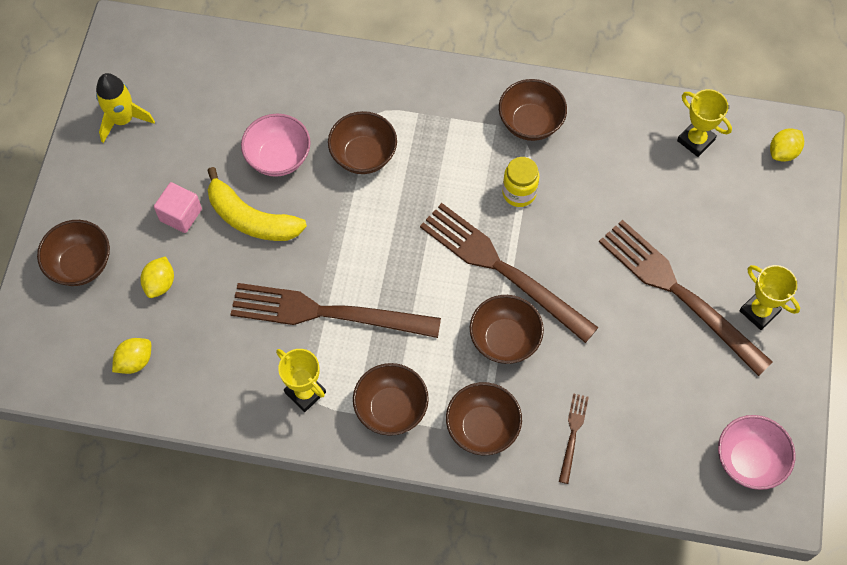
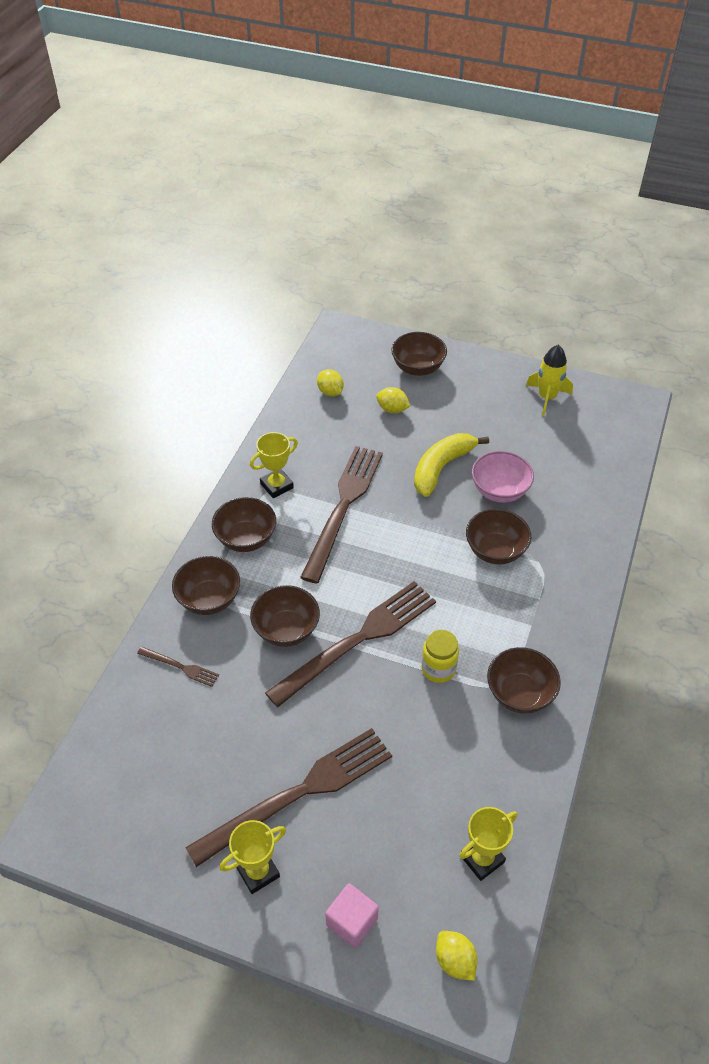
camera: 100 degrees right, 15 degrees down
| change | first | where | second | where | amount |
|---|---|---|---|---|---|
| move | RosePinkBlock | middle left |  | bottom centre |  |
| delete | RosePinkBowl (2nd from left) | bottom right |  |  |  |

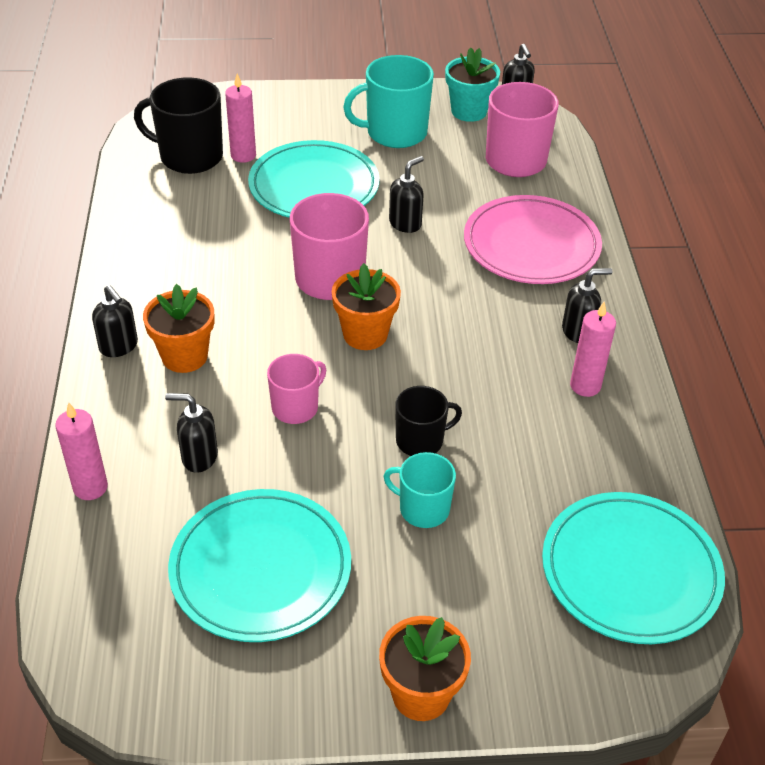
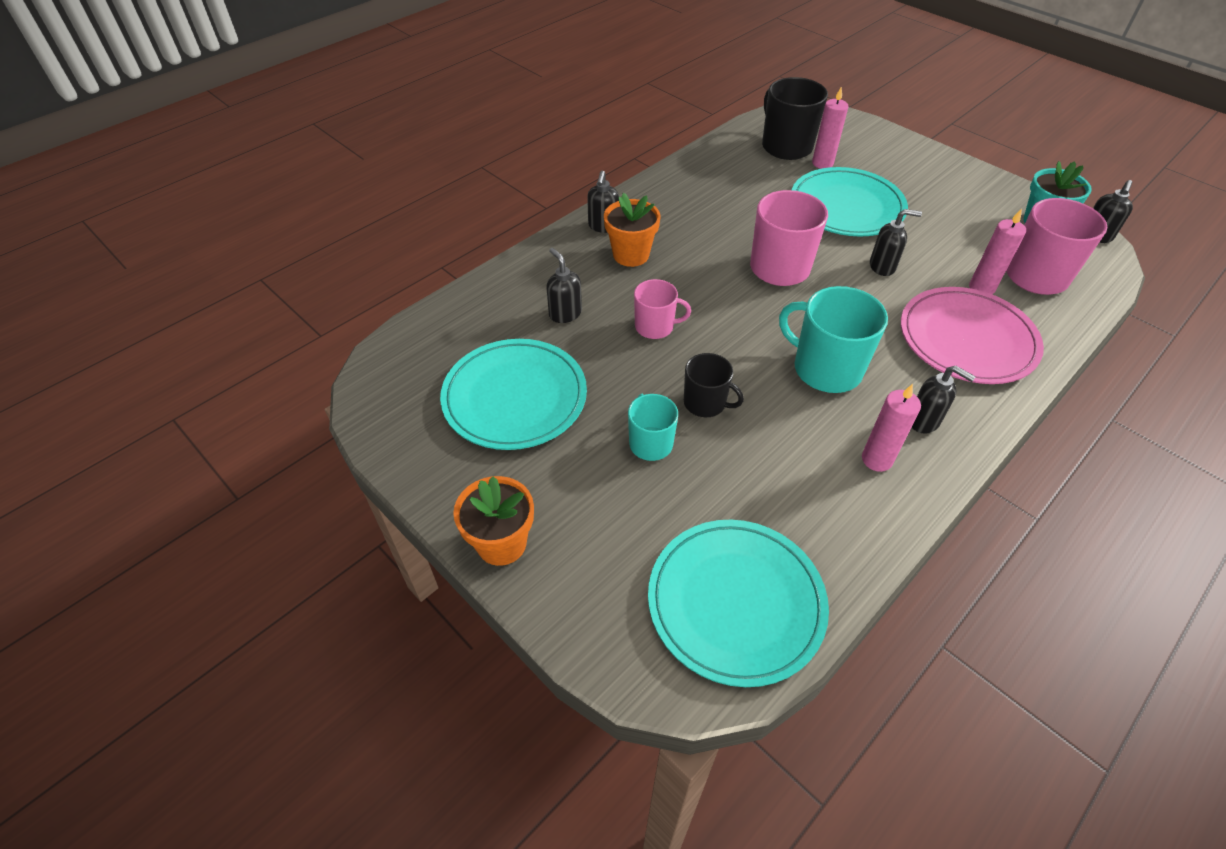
camera: 50 degrees right, 5 degrees up
| change | first | where | second | where | amount |
|---|---|---|---|---|---|
| move | TealTeaMug (1st from left in the first image) | top centre | TealTeaMug (2nd from left) | middle right |  |
| move | RosePinkPillarCandle (1st from left in the first image) | middle left | RosePinkPillarCandle (3rd from left) | top right |  |
| delete | BrightOrangePottedPlant (2nd from left) | centre |  |  |  |

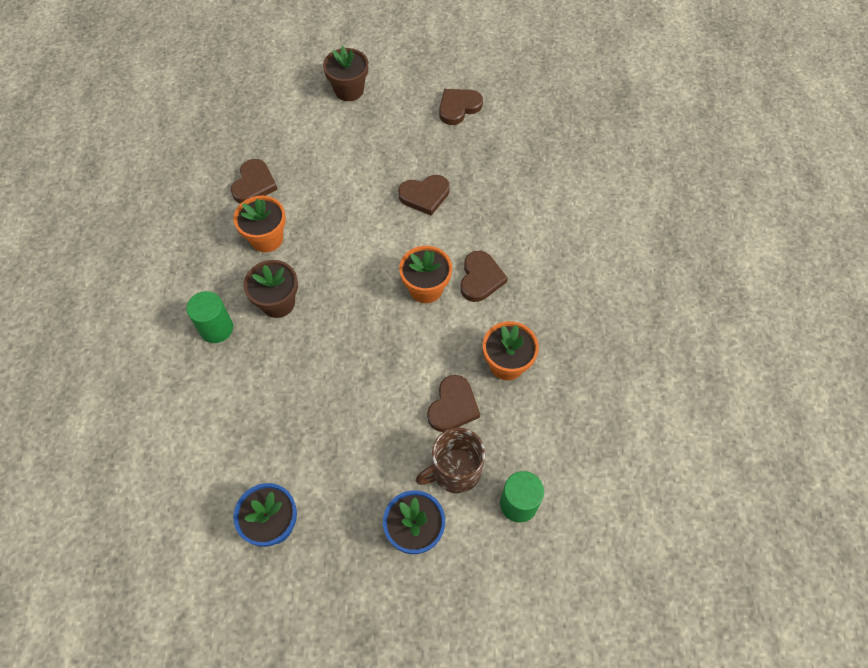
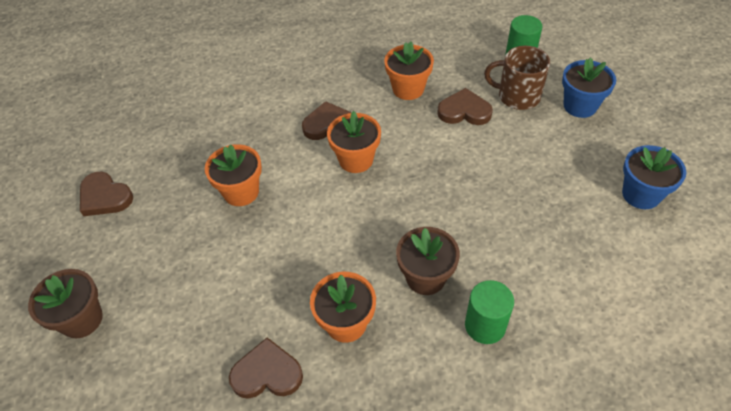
camera: 105 degrees left, 10 degrees down
| change | first | where | second | where | amount |
|---|---|---|---|---|---|
| replace | RussetHeartShape (2nd from left) | top centre | BrightOrangePottedPlant (1st from left) | middle left |  |
| rotate | RussetTeaMug | bottom centre |  | top right | 150 degrees clockwise |

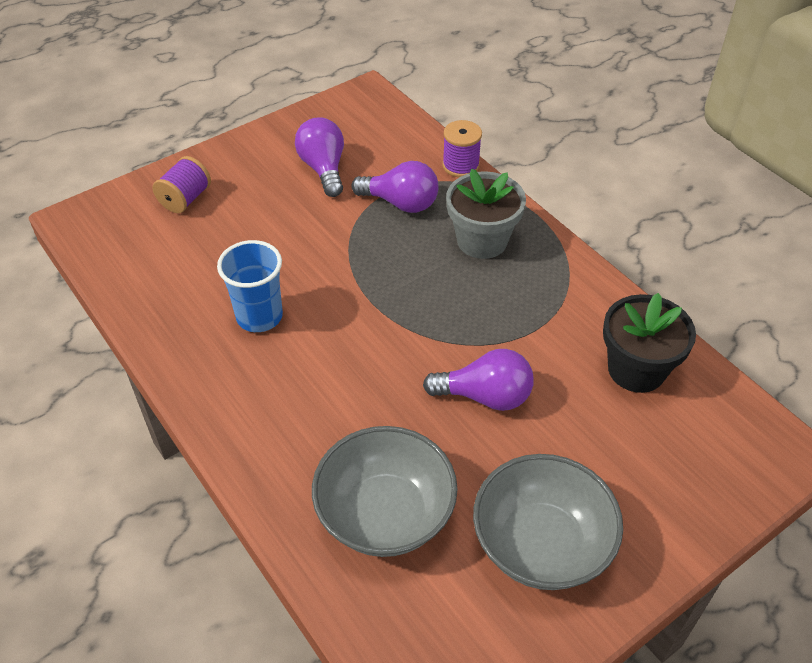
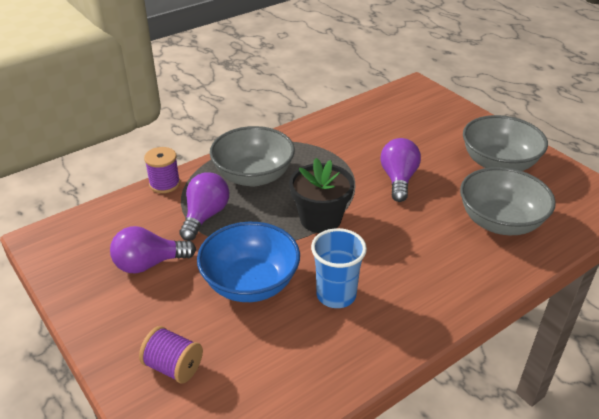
camera: 90 degrees left, 10 degrees down
| change | first | where | second | where | amount |
|---|---|---|---|---|---|
| insert |  |  | BlueBowl | centre |  |
| replace | GrayPottedPlant | top centre | GrayBowl (1st from left) | centre |  |
| move | EbonyPottedPlant | middle right |  | centre |  |

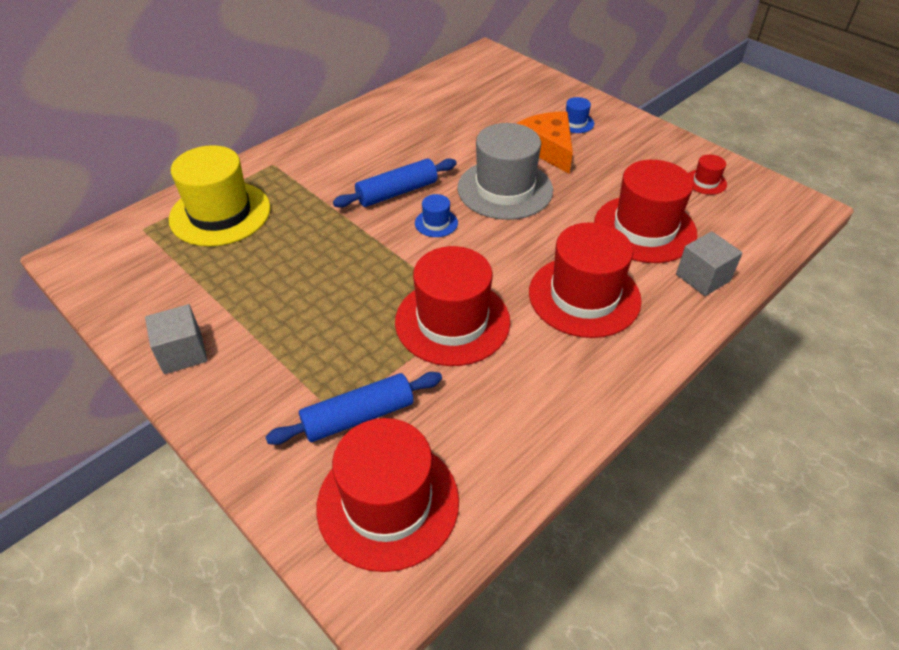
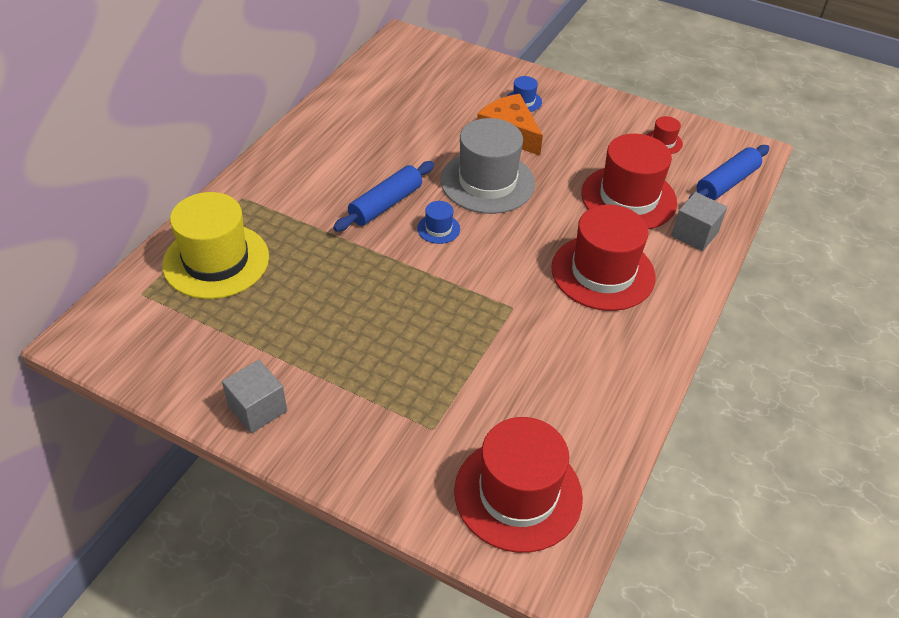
camera: 20 degrees left, 0 degrees up
| change | first | where | second | where | amount |
|---|---|---|---|---|---|
| move | BluePastryRoller (1st from left in the first image) | centre | BluePastryRoller (2nd from left) | top right |  |
| delete | CrimsonTopHat (2nd from left) | centre |  |  |  |

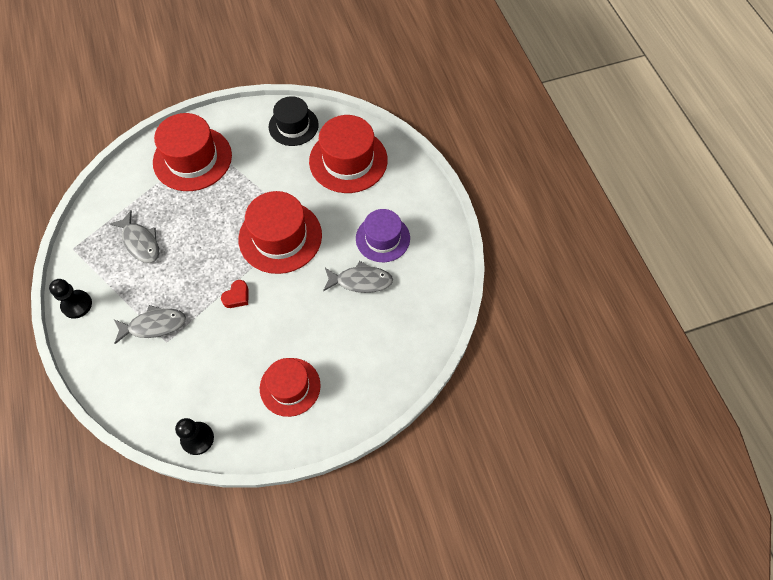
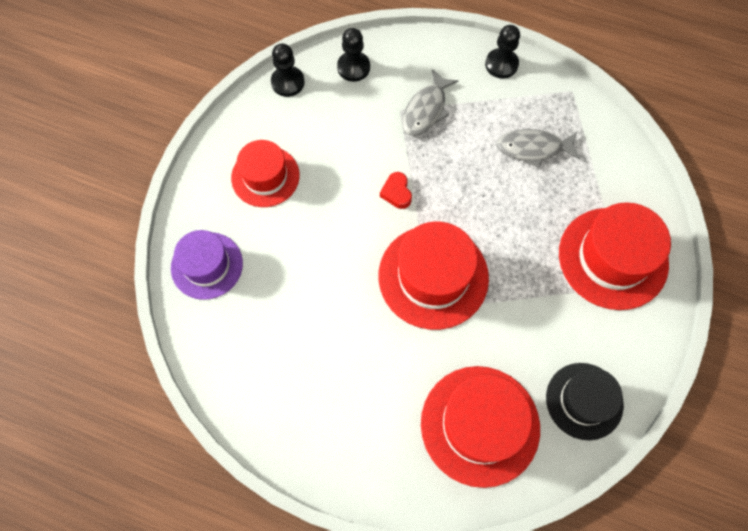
camera: 130 degrees right, 5 degrees up
| change | first | where | second | where | amount |
|---|---|---|---|---|---|
| move | VioletTopHat | centre |  | middle left |  |
| insert |  |  | EbonyChessPawn (2nd from left) | top centre |  |
| delete | GrayToyFish (3rd from left) | centre |  |  |  |

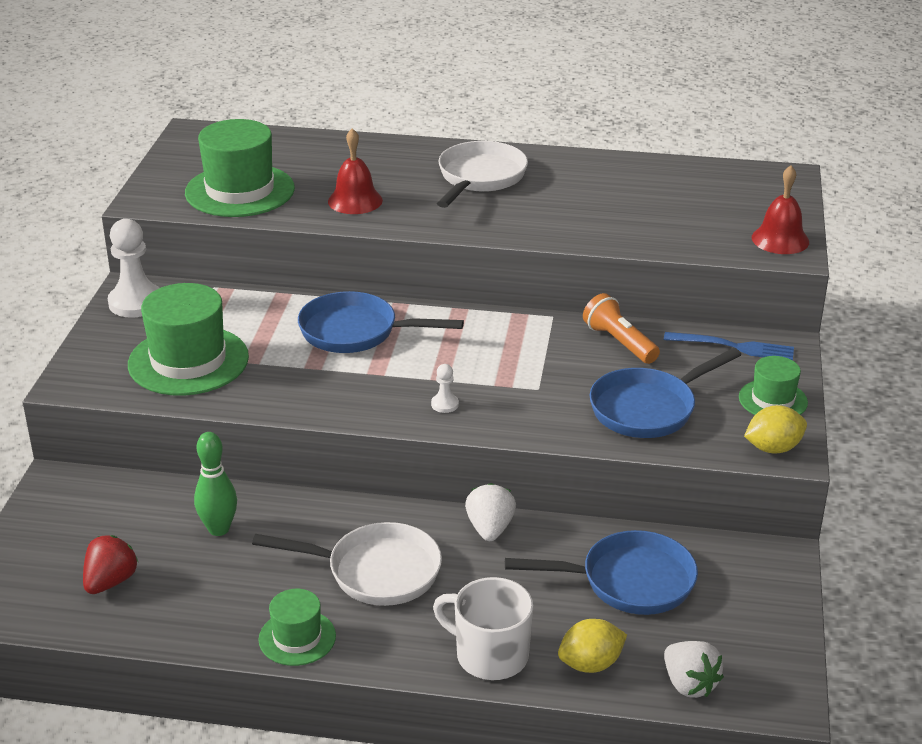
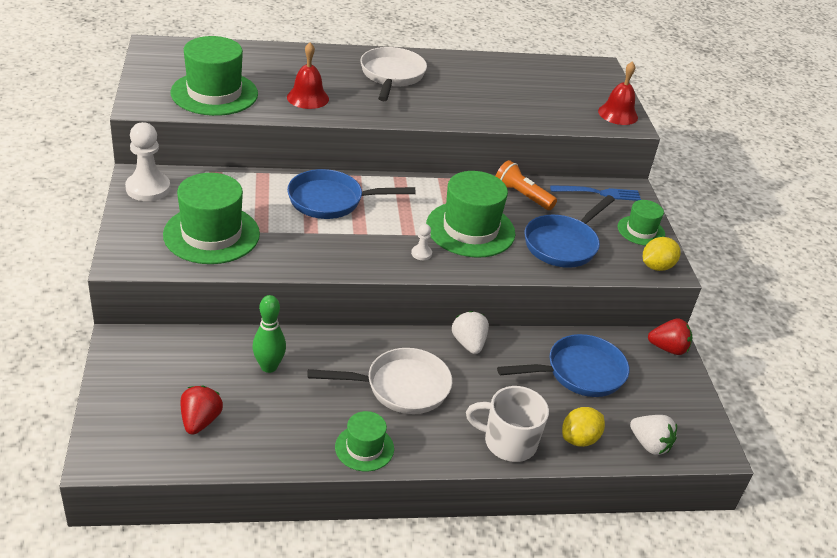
camera: 20 degrees left, 5 degrees up
| change | first | where | second | where | amount |
|---|---|---|---|---|---|
| insert |  |  | EmeraldTopHat (4th from left) | centre |  |
| insert |  |  | CrimsonStrawberry (2nd from left) | middle right |  |

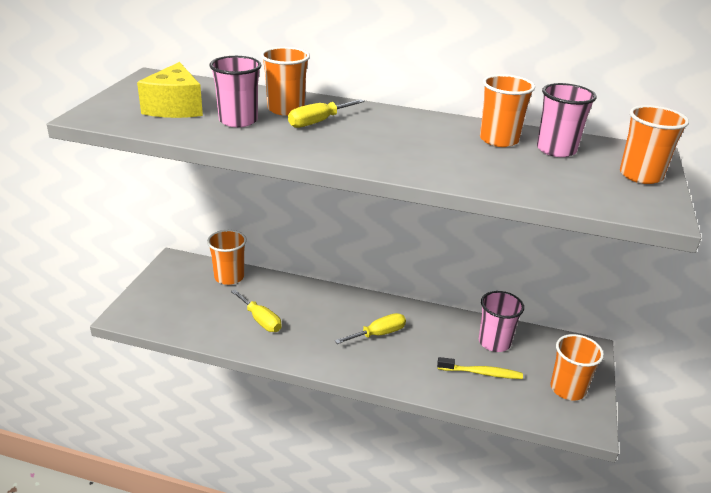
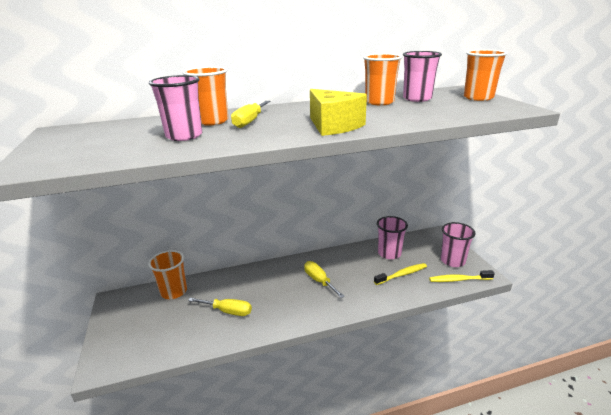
camera: 30 degrees left, 5 degrees down
| change | first | where | second | where | amount |
|---|---|---|---|---|---|
| rotate | YellowScrewdriver (3rd from left) | centre |  | bottom centre | 60 degrees counterclockwise |
| move | YellowPieceOfCheese | top left |  | top centre |  |
| insert |  |  | YellowToothbrush (2nd from left) | middle right |  |
| recolor | BrightOrangeCup (4th from left) | bottom right | RosePinkCup (4th from left) | middle right |  |

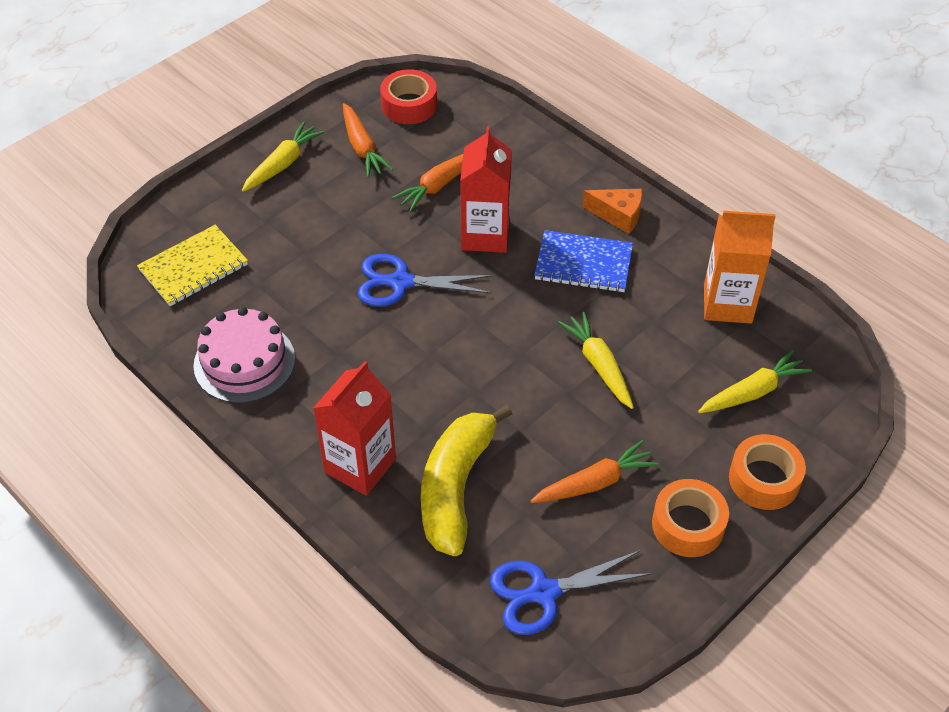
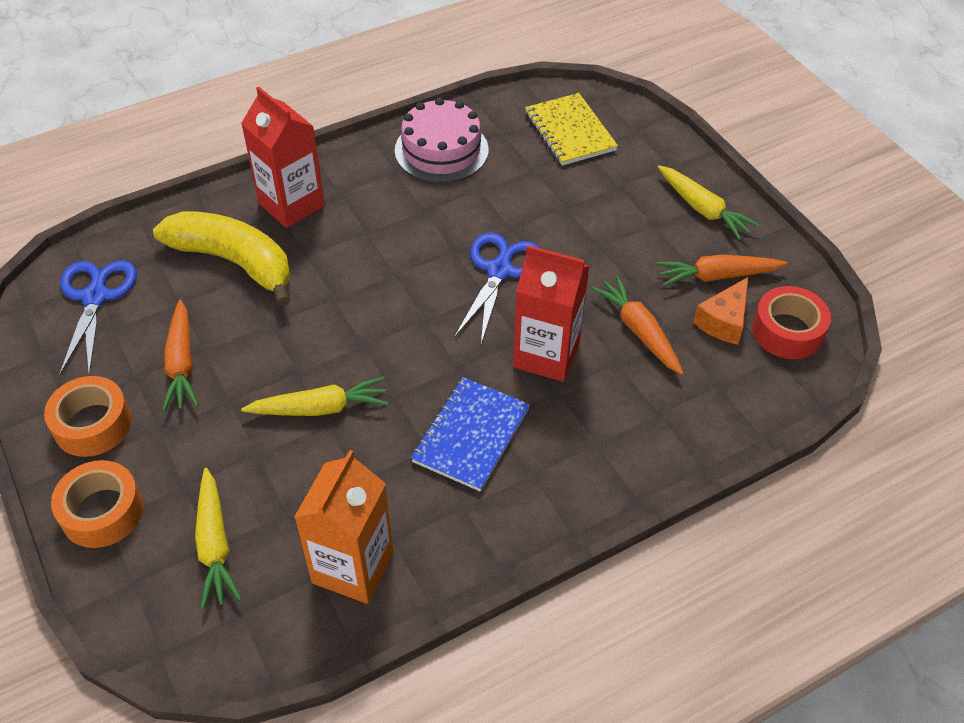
camera: 105 degrees right, 0 degrees up
| change | first | where | second | where | amount |
|---|---|---|---|---|---|
| move | BrightOrangePieceOfCheese | top centre |  | middle right |  |

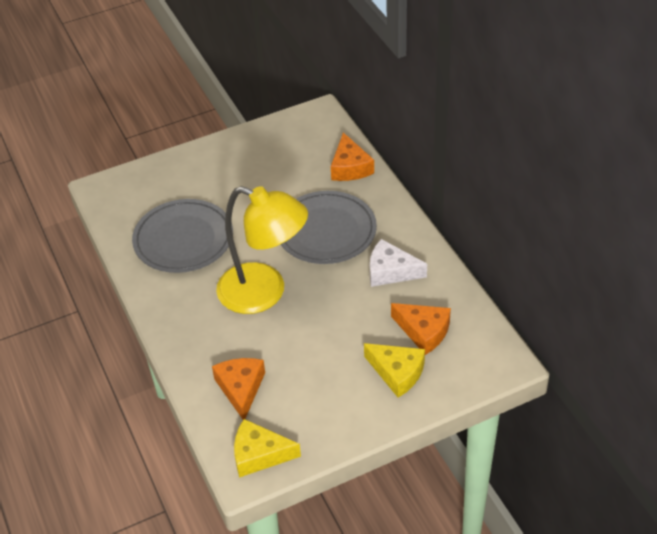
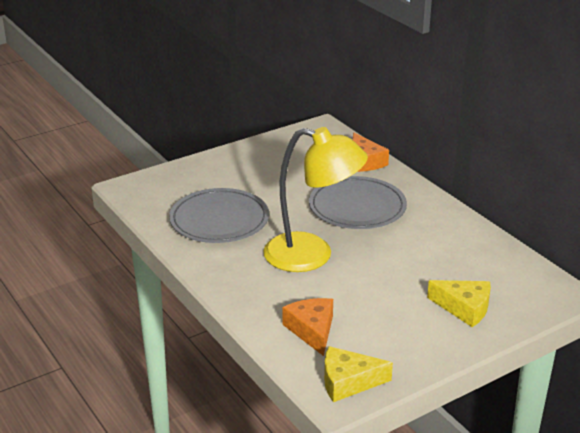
camera: 10 degrees left, 15 degrees down
| change | first | where | second | where | amount |
|---|---|---|---|---|---|
| delete | WhitePieceOfCheese | centre |  |  |  |
| delete | BrightOrangePieceOfCheese (3rd from left) | centre |  |  |  |

